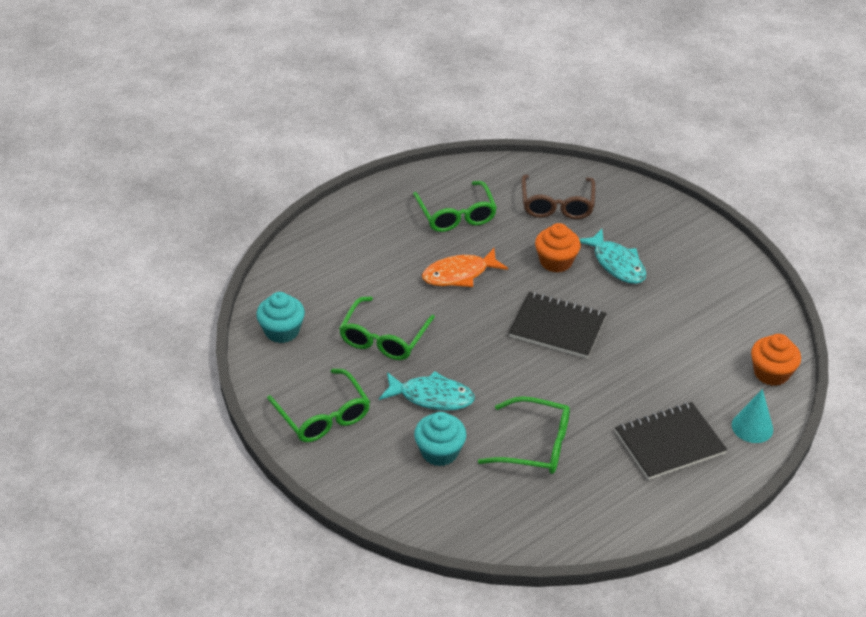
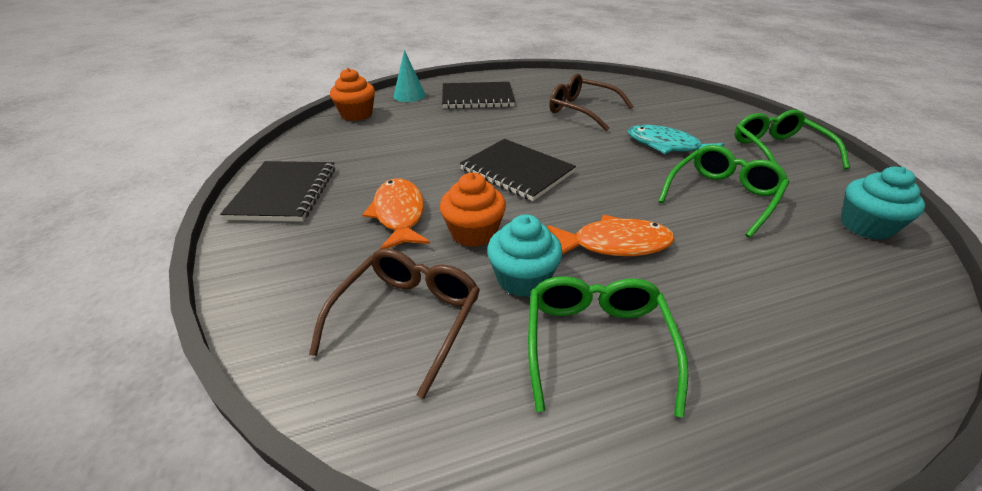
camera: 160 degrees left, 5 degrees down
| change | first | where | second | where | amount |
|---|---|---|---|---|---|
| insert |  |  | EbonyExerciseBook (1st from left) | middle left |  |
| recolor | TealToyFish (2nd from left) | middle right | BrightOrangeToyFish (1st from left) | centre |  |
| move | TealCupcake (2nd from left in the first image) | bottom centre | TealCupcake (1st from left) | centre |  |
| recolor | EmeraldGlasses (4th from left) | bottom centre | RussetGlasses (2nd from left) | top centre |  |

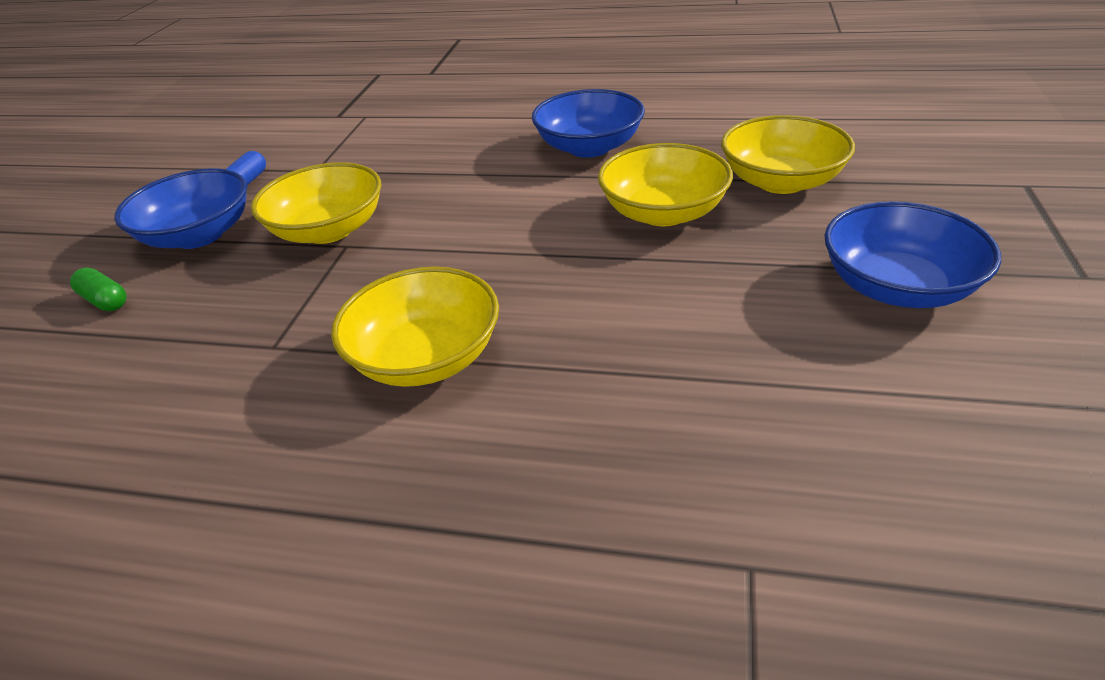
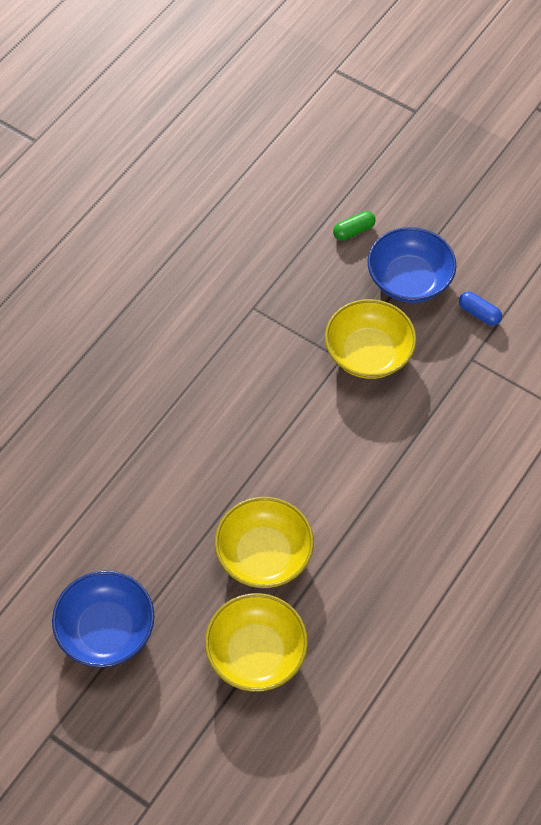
camera: 110 degrees right, 20 degrees up
| change | first | where | second | where | amount |
|---|---|---|---|---|---|
| delete | YellowBowl (2nd from left) | centre |  |  |  |
| delete | BlueBowl (2nd from left) | top centre |  |  |  |

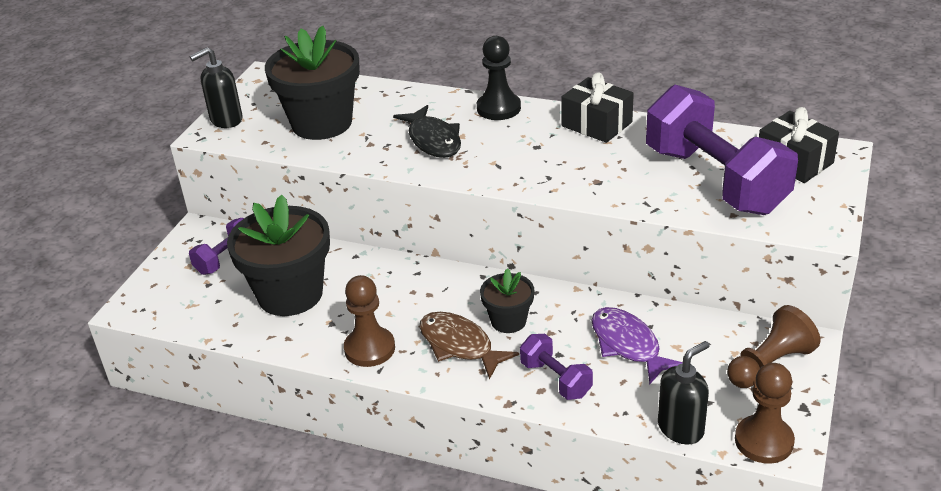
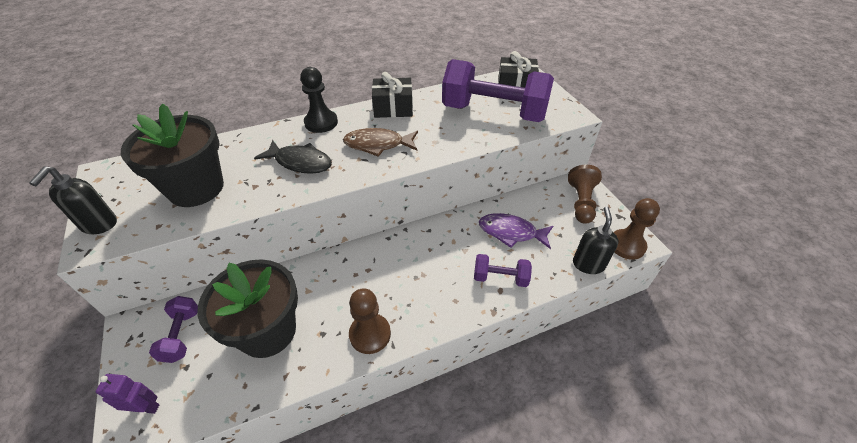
camera: 45 degrees left, 10 degrees up
| change | first | where | second | where | amount |
|---|---|---|---|---|---|
| insert |  |  | VioletRobotFigure | bottom left |  |
| move | RussetToyFish | bottom centre |  | top centre |  |
| delete | EbonyPottedPlant (3rd from left) | centre |  |  |  |

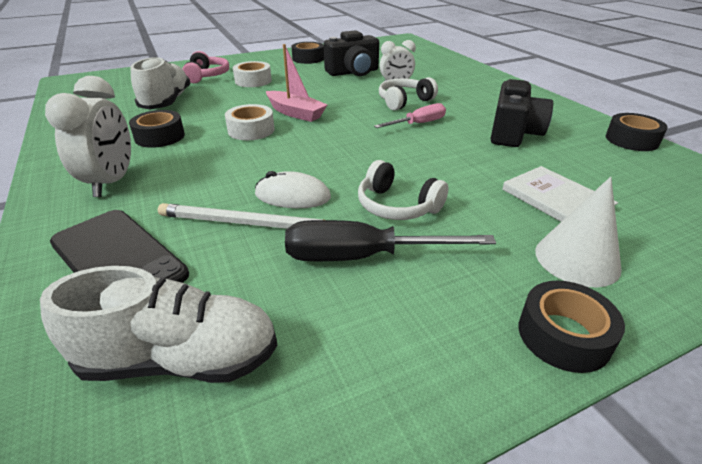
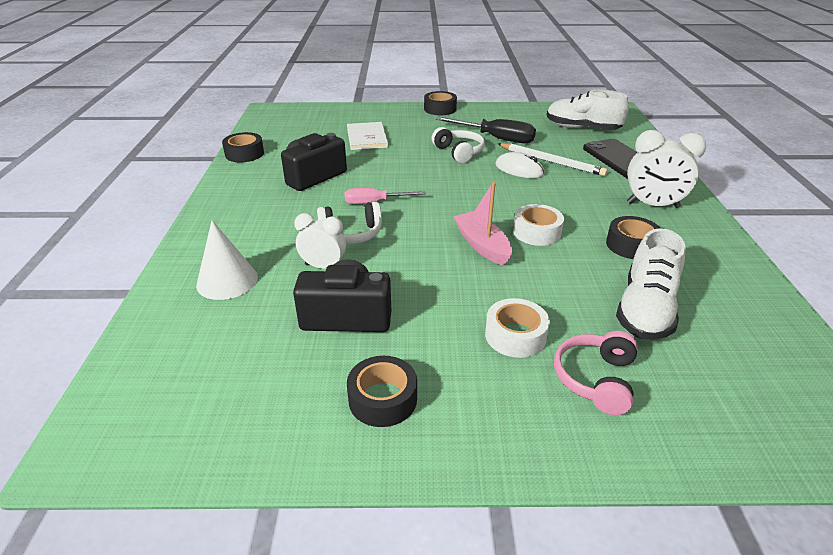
camera: 155 degrees left, 0 degrees up
| change | first | where | second | where | amount |
|---|---|---|---|---|---|
| move | WhiteCone | middle right |  | middle left |  |
| rotate | WhiteAlarmClock (1st from left in the first image) | top left | WhiteAlarmClock (2nd from left) | top right | 105 degrees counterclockwise |

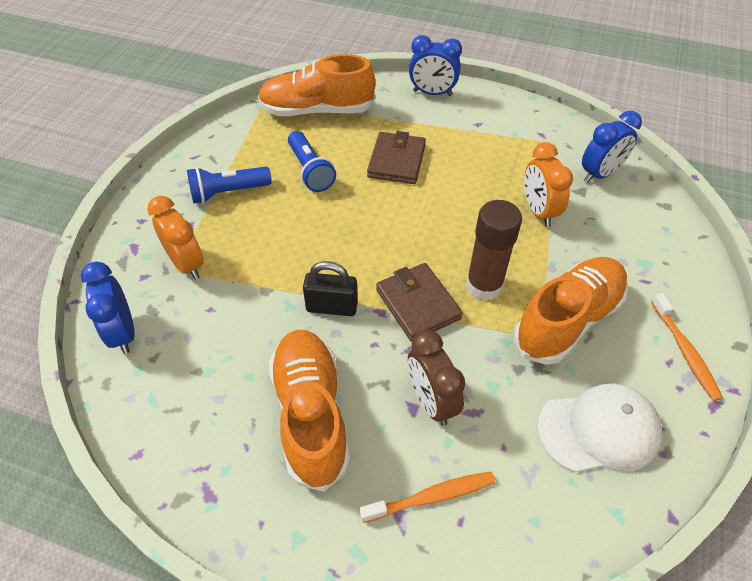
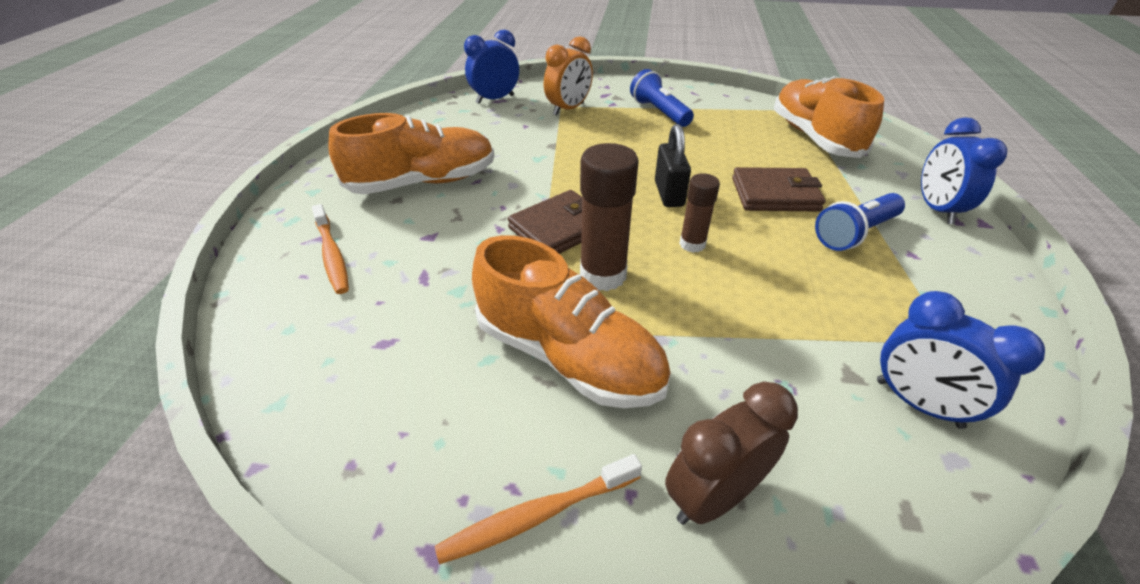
camera: 80 degrees right, 10 degrees down
| change | first | where | second | where | amount |
|---|---|---|---|---|---|
| move | EbonyLock | centre |  | top centre |  |
| move | RussetAlarmClock | centre |  | bottom centre |  |
| insert |  |  | RussetStickOfGlue (2nd from left) | centre |  |
| move | BlueTorch (2nd from left) | top centre |  | middle right |  |
| delete | BrightOrangeAlarmClock (2nd from left) | top right |  |  |  |
| delete | WhiteCap | bottom right |  |  |  |

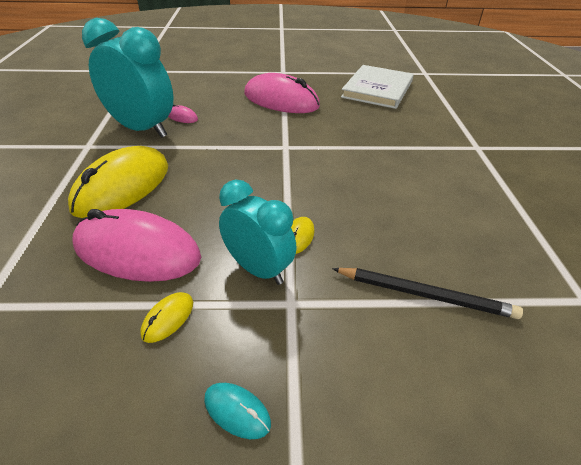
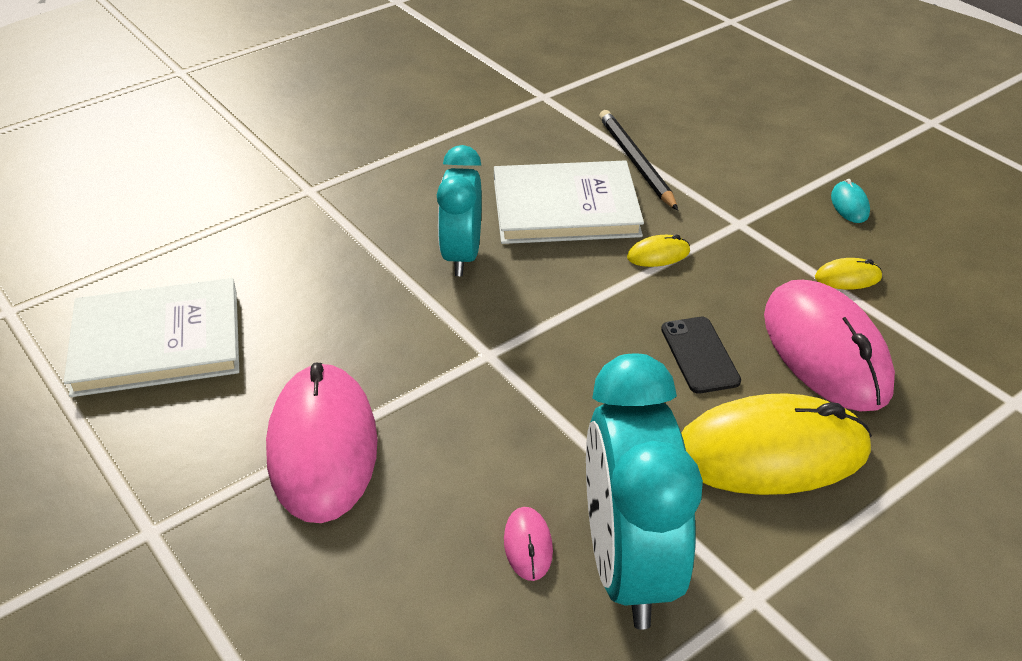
camera: 125 degrees left, 0 degrees up
| change | first | where | second | where | amount |
|---|---|---|---|---|---|
| move | TealAlarmClock (2nd from left in the first image) | centre | TealAlarmClock (1st from left) | top centre |  |
| insert |  |  | WhiteHardcover (2nd from left) | top centre |  |
| insert |  |  | EbonySmartphone | middle right |  |

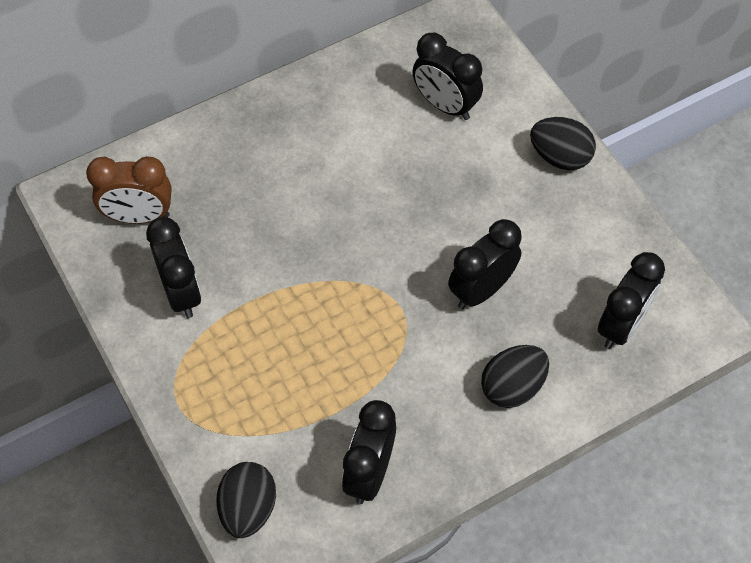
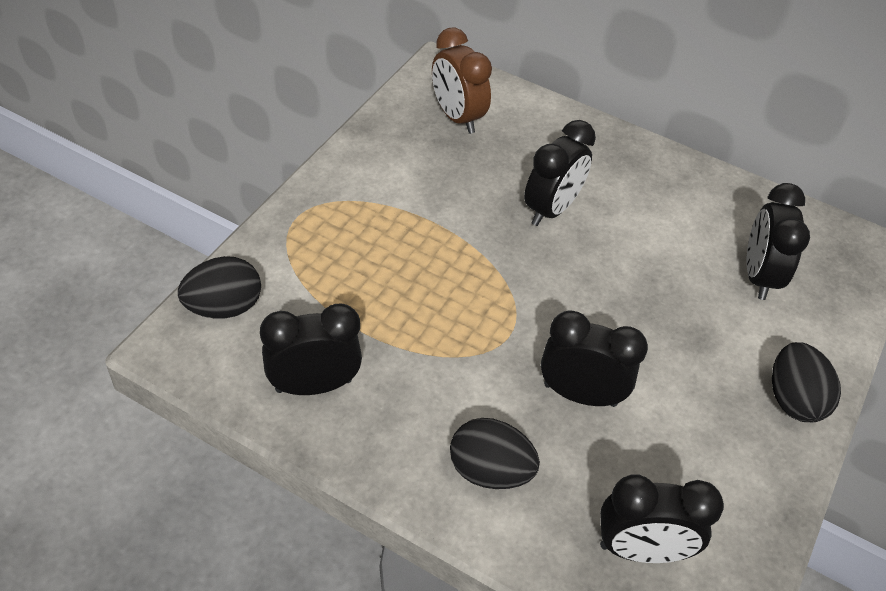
camera: 55 degrees right, 10 degrees down
| change | first | where | second | where | amount |
|---|---|---|---|---|---|
| move | EbonyAlarmClock (1st from left in the first image) | middle left | EbonyAlarmClock (2nd from left) | top centre |  |

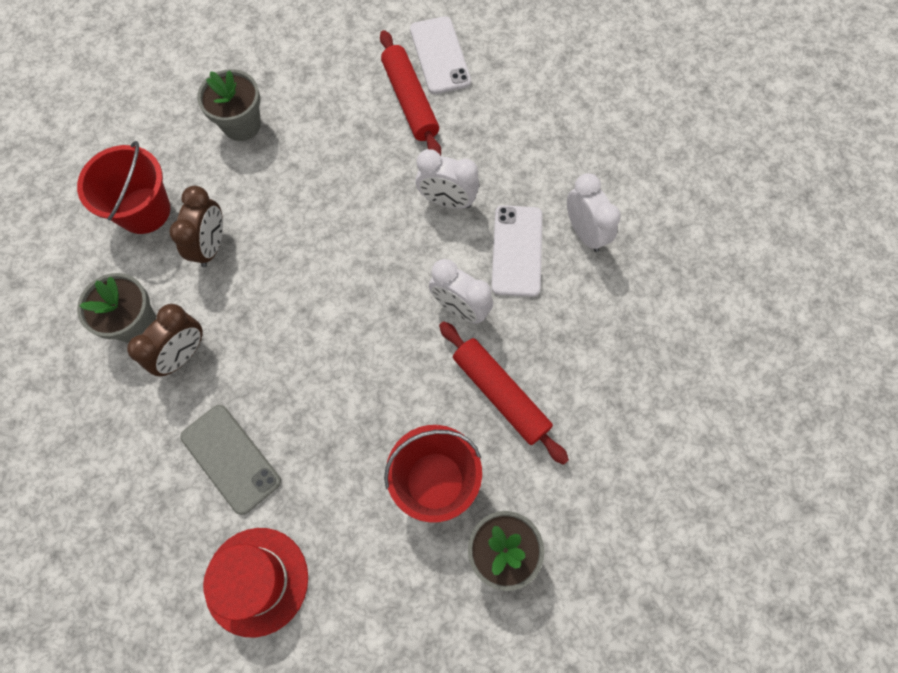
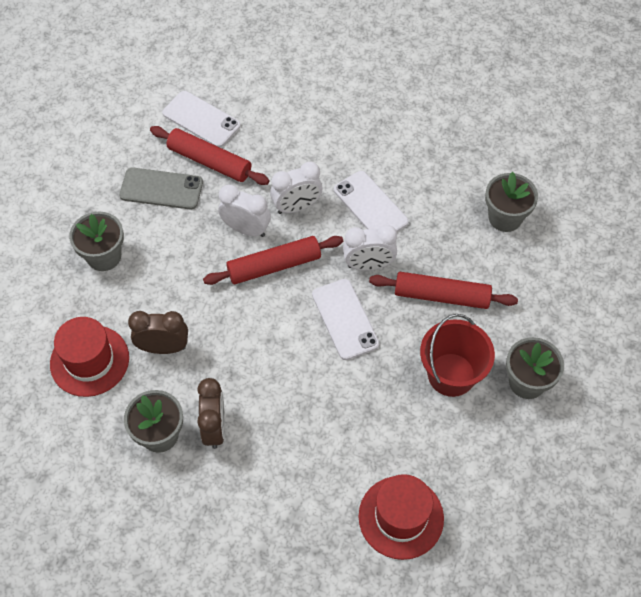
camera: 40 degrees left, 10 degrees down
| change | first | where | second | where | amount |
|---|---|---|---|---|---|
| replace | CrimsonSandBucket (1st from left) | top left | CrimsonTopHat (1st from left) | middle left |  |
| move | GraySmartphone | bottom left |  | top left |  |
| rotate | RussetAlarmClock (2nd from left in the first image) | middle left | RussetAlarmClock (1st from left) | middle left | 60 degrees counterclockwise |
| insert |  |  | CrimsonPastryRoller (2nd from left) | centre |  |
| move | WhiteAlarmClock (3rd from left in the first image) | top centre | WhiteAlarmClock (1st from left) | centre |  |
| insert |  |  | WhiteSmartphone (2nd from left) | centre |  |
| insert |  |  | GrayPottedPlant (3rd from left) | middle right |  |

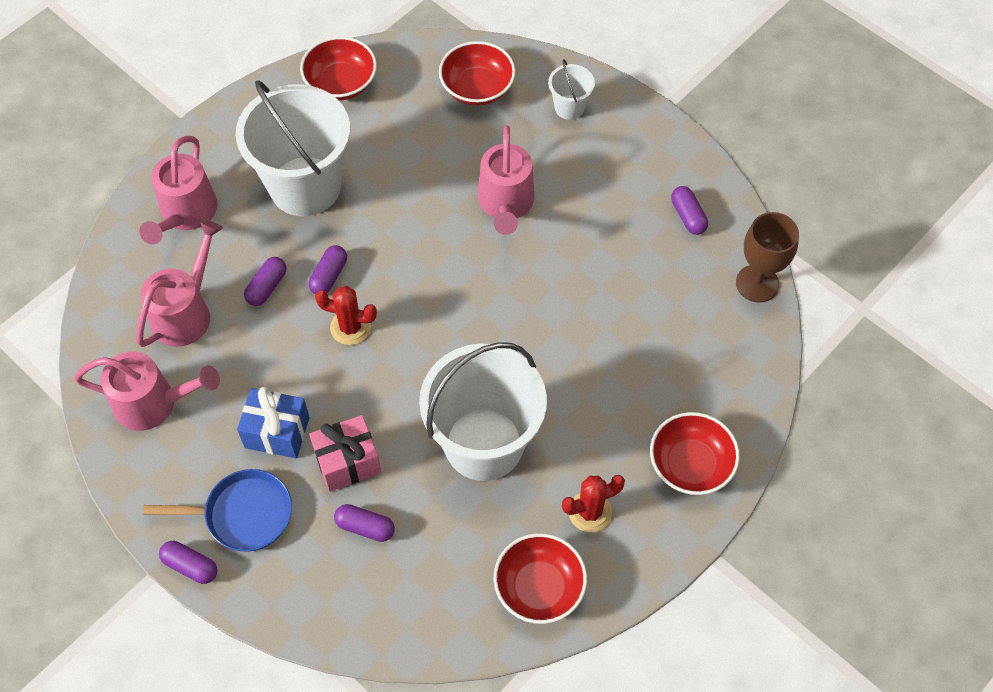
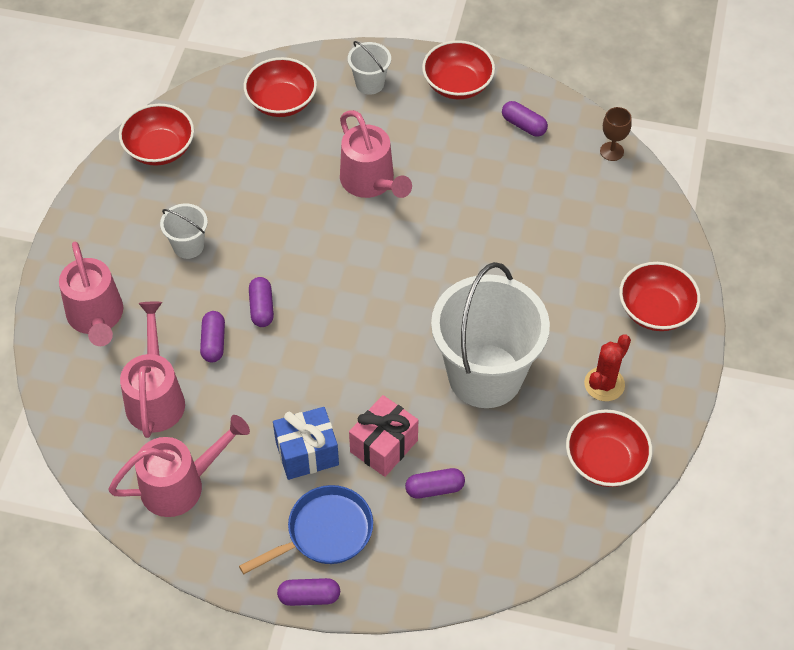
camera: 30 degrees left, 5 degrees down
| change | first | where | second | where | amount |
|---|---|---|---|---|---|
| resize | WhiteSandBucket (1st from left) | top left |  | middle left | x0.44 |
| insert |  |  | CrimsonBowl (3rd from left) | top centre |  |
| resize | RussetGoblet | middle right |  | top right | x0.61 |
| delete | CrimsonCactus (1st from left) | centre |  |  |  |

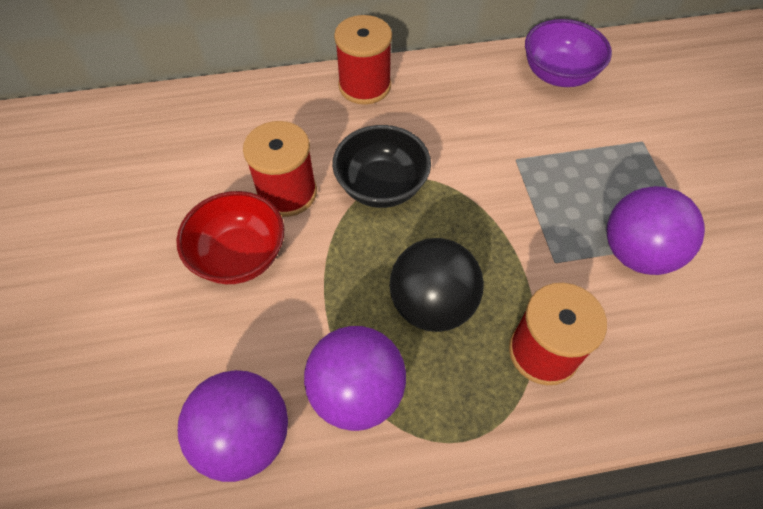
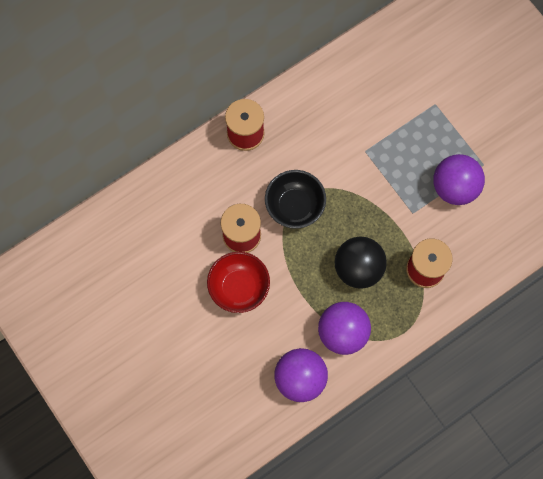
camera: 25 degrees left, 15 degrees up
| change | first | where | second | where | amount |
|---|---|---|---|---|---|
| delete | VioletBowl | top right |  |  |  |

